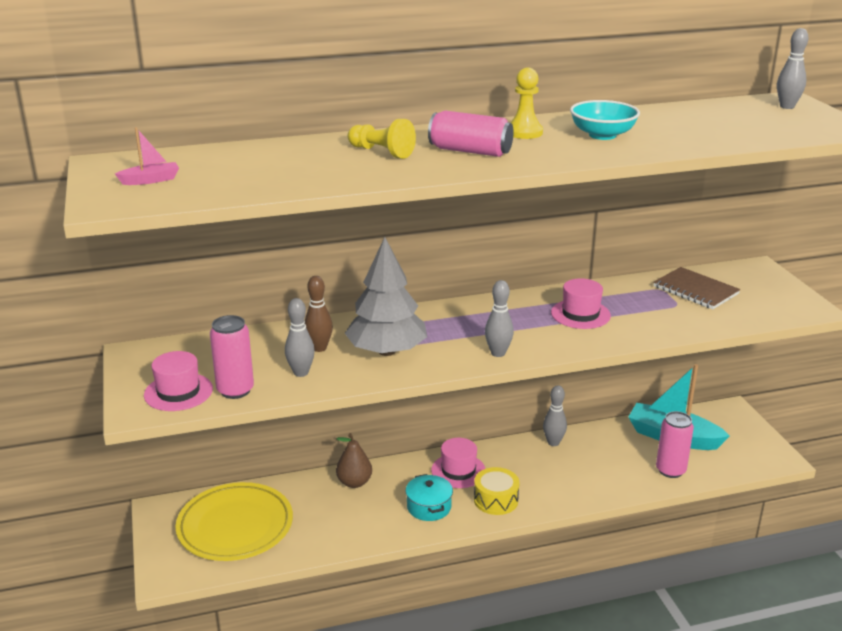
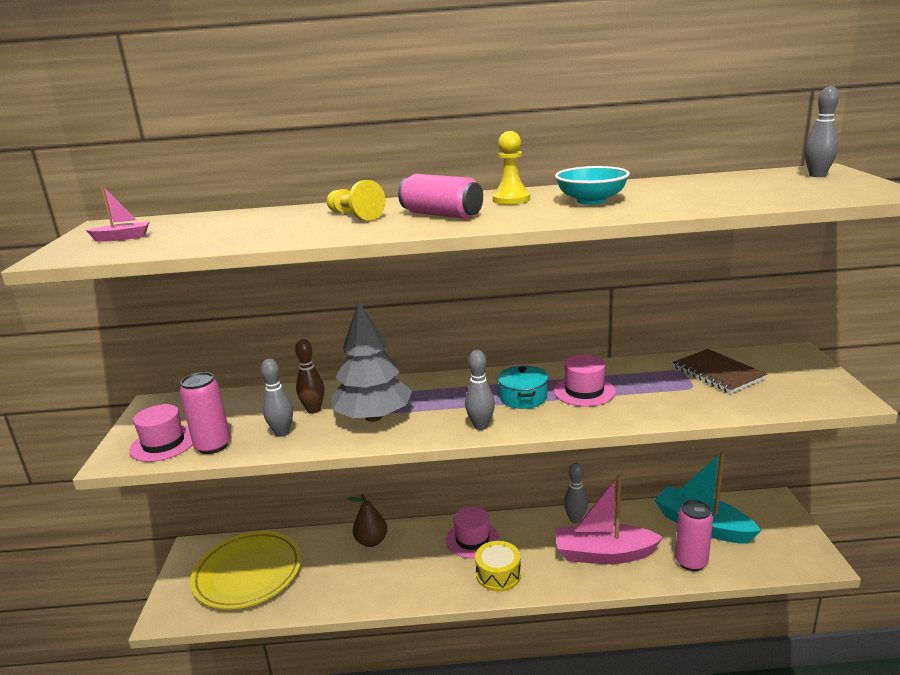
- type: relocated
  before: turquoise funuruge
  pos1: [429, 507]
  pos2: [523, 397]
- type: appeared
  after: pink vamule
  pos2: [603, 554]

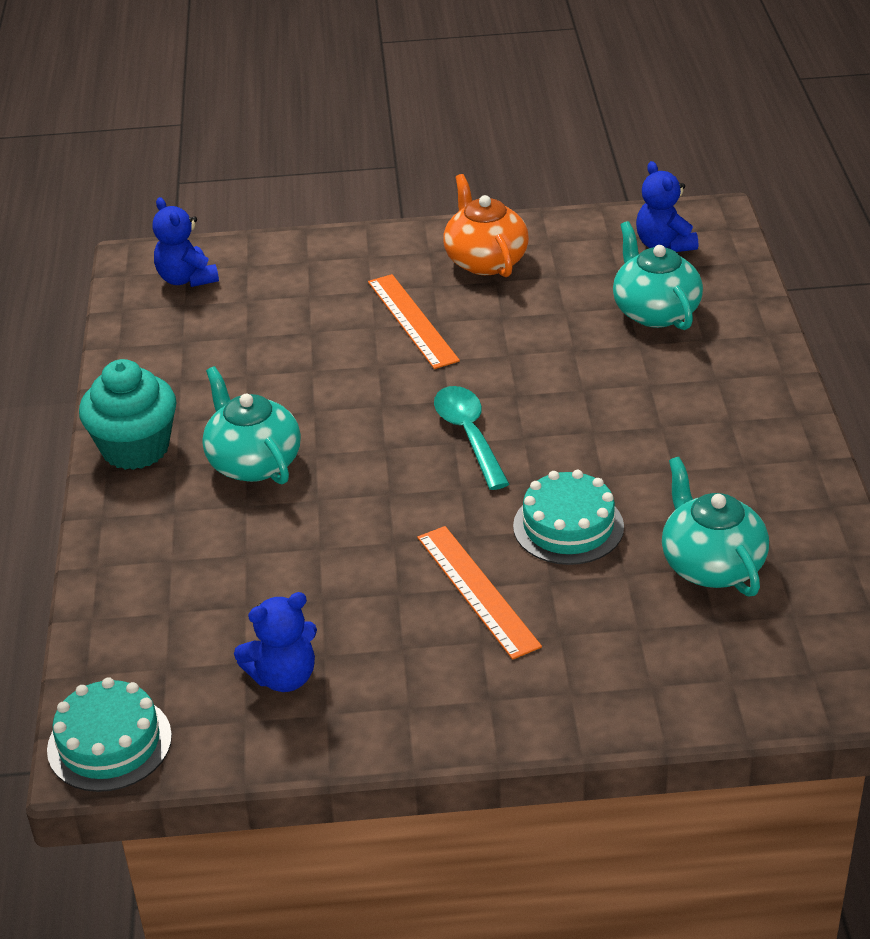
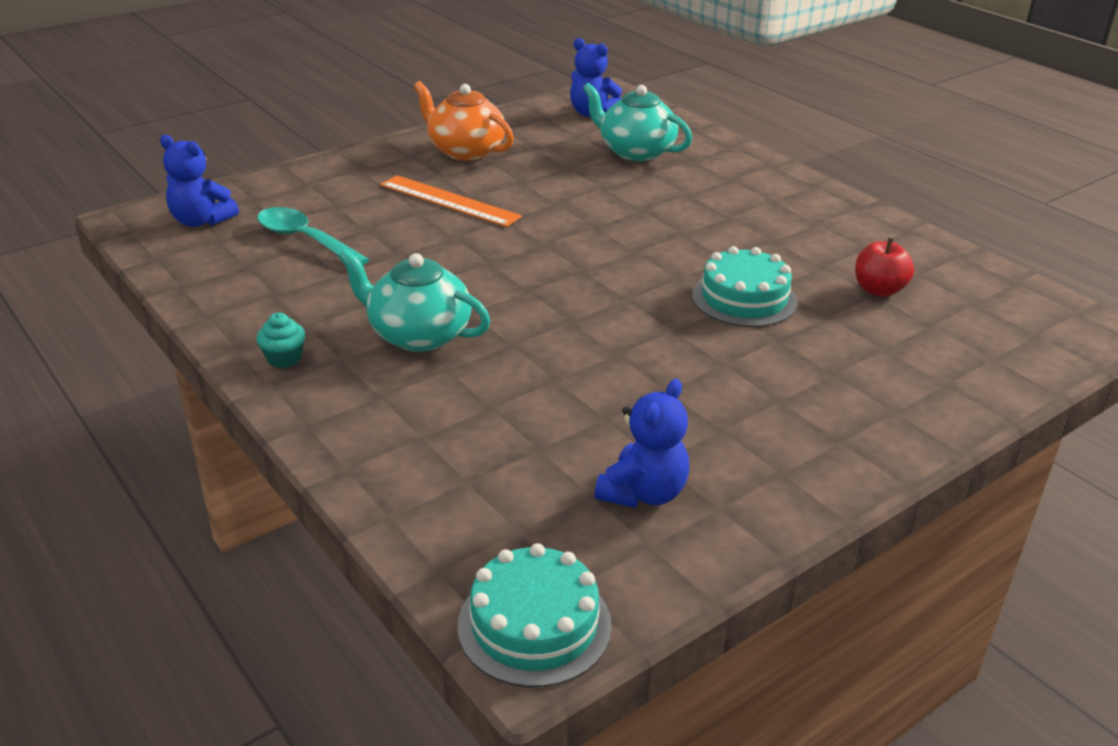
- type: size
  before: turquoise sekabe
  pos1: [135, 448]
  pos2: [284, 358]
  scale: 0.45
- type: relocated
  before: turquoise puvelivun
  pos1: [469, 435]
  pos2: [305, 240]
- type: exchanged
  before: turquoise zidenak
  after: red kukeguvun
  pos1: [711, 565]
  pos2: [878, 290]
- type: missing
  before: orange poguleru
  pos1: [477, 591]

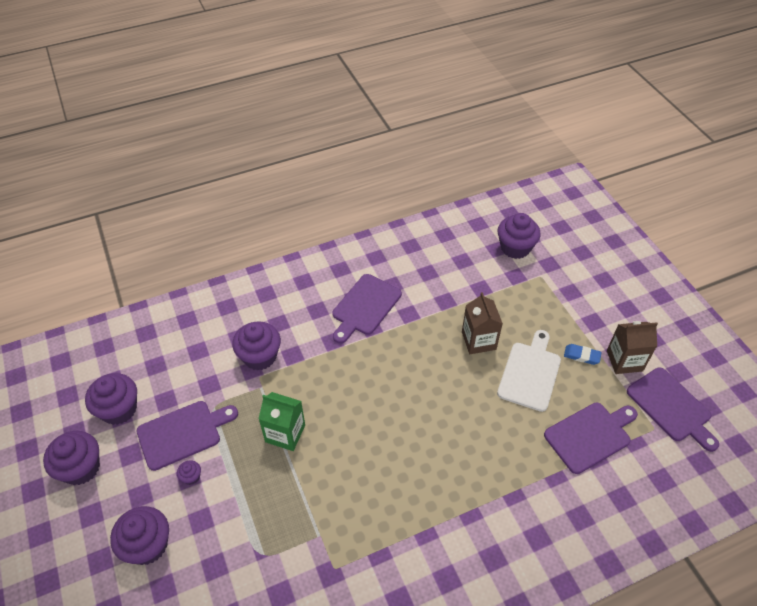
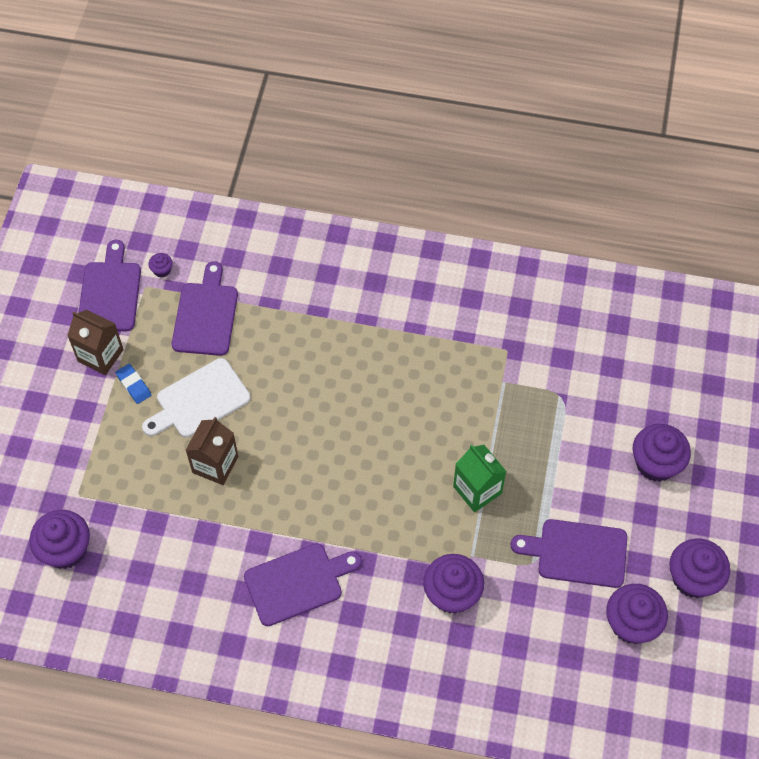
- type: relocated
  before: purple sekabe
  pos1: [191, 477]
  pos2: [162, 270]
- type: spun
  before: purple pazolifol
  pos1: [590, 436]
  pos2: [206, 315]
  turn: 90

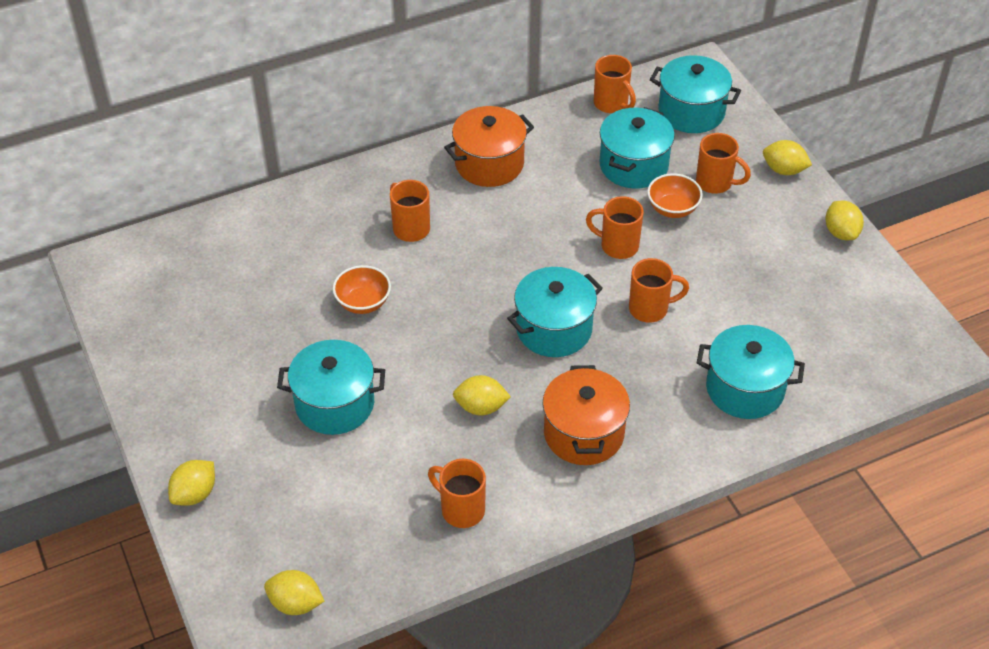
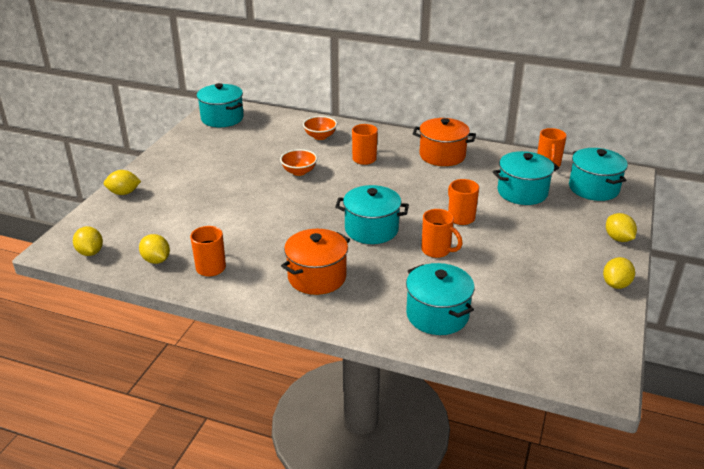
- type: relocated
  before: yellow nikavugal
  pos1: [481, 407]
  pos2: [156, 260]
- type: relocated
  before: turquoise funuruge
  pos1: [335, 404]
  pos2: [222, 118]
- type: relocated
  before: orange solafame
  pos1: [672, 209]
  pos2: [320, 136]
- type: missing
  before: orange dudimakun
  pos1: [715, 183]

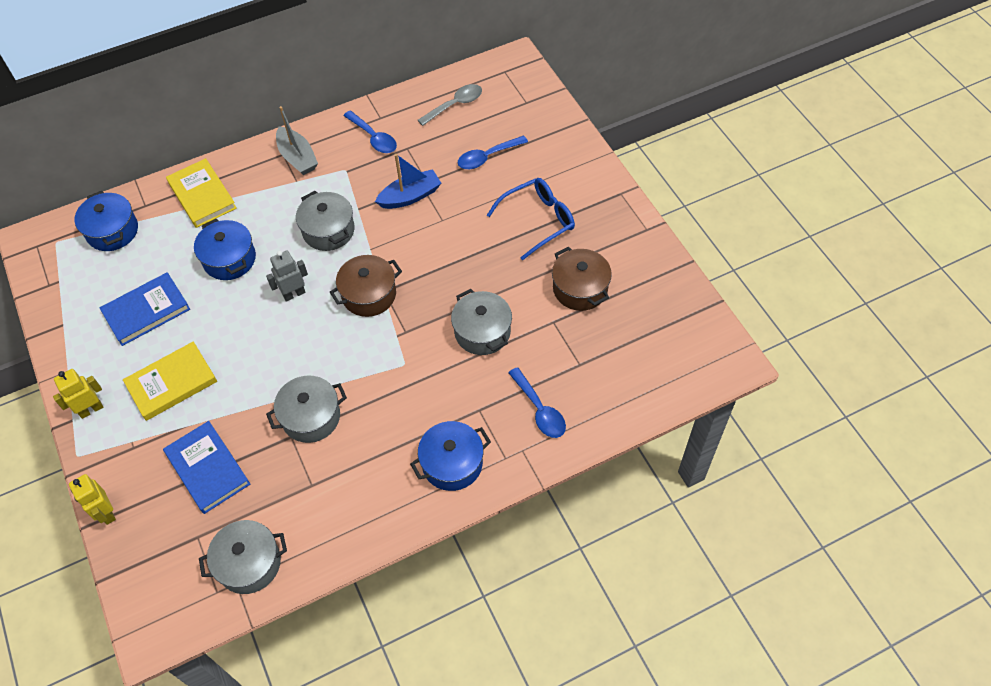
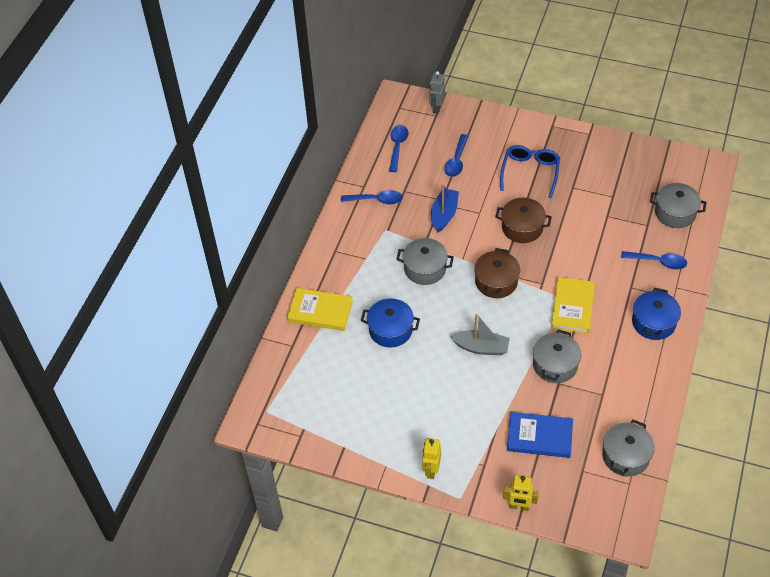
- type: colour
  before: grey puvelivun
  after: blue puvelivun
  pos1: [455, 105]
  pos2: [397, 147]
- type: relocated
  before: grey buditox
  pos1: [294, 294]
  pos2: [437, 108]
- type: relocated
  before: grey vamule
  pos1: [297, 158]
  pos2: [481, 347]
- type: relocated
  before: brown funuruge
  pos1: [580, 288]
  pos2: [522, 228]
- type: relocated
  before: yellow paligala
  pos1: [172, 383]
  pos2: [572, 307]
- type: relocated
  before: grey funuruge
  pos1: [482, 332]
  pos2: [675, 213]
- type: missing
  before: blue funuruge
  pos1: [112, 231]
- type: missing
  before: blue paligala
  pos1: [146, 311]

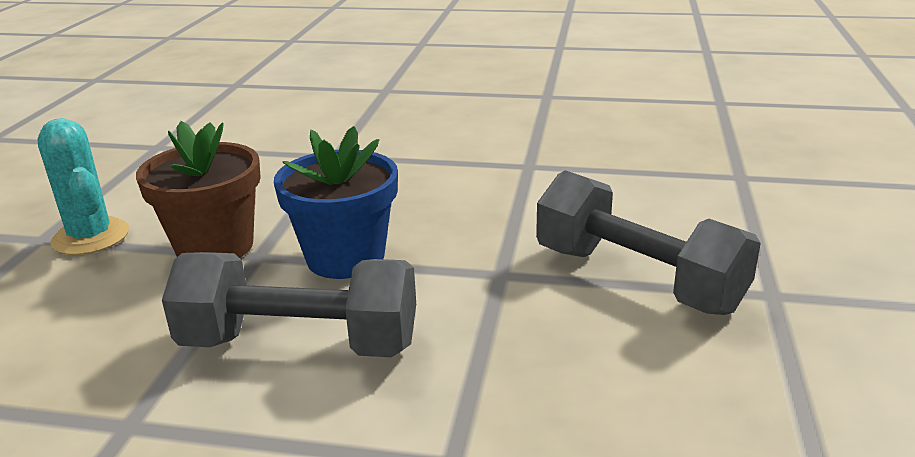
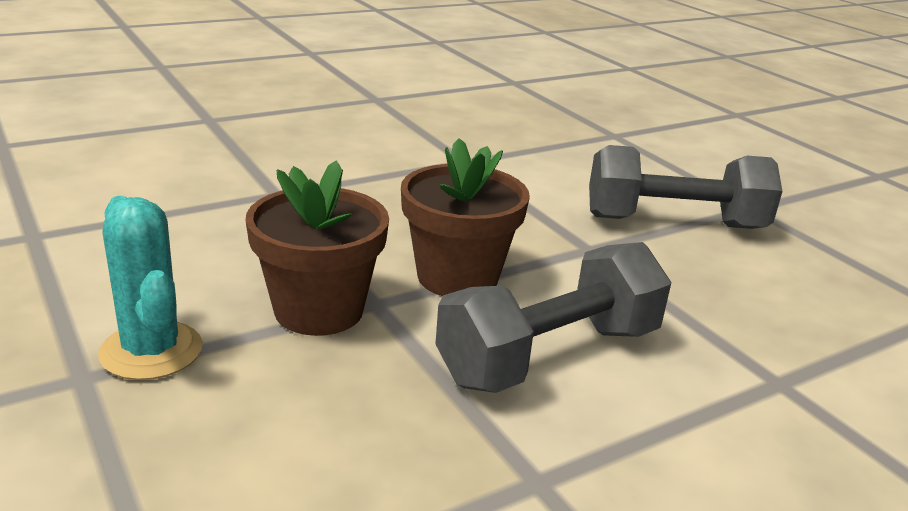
- type: spun
  before: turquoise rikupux
  pos1: [90, 237]
  pos2: [151, 351]
  turn: 45
- type: colour
  before: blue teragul
  after: brown teragul
  pos1: [345, 258]
  pos2: [457, 277]

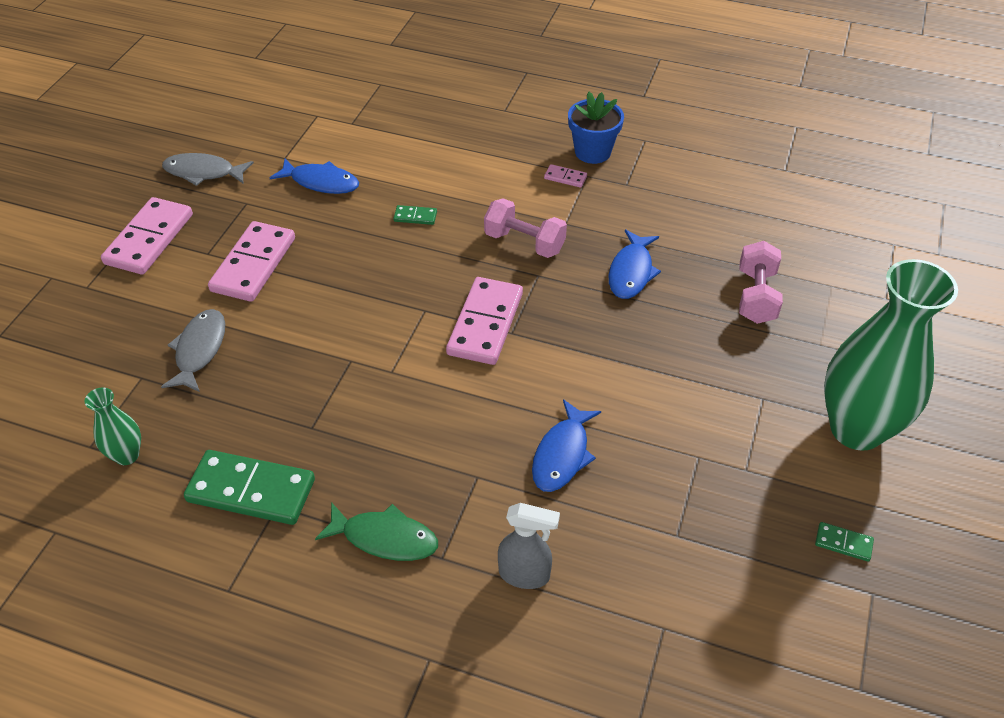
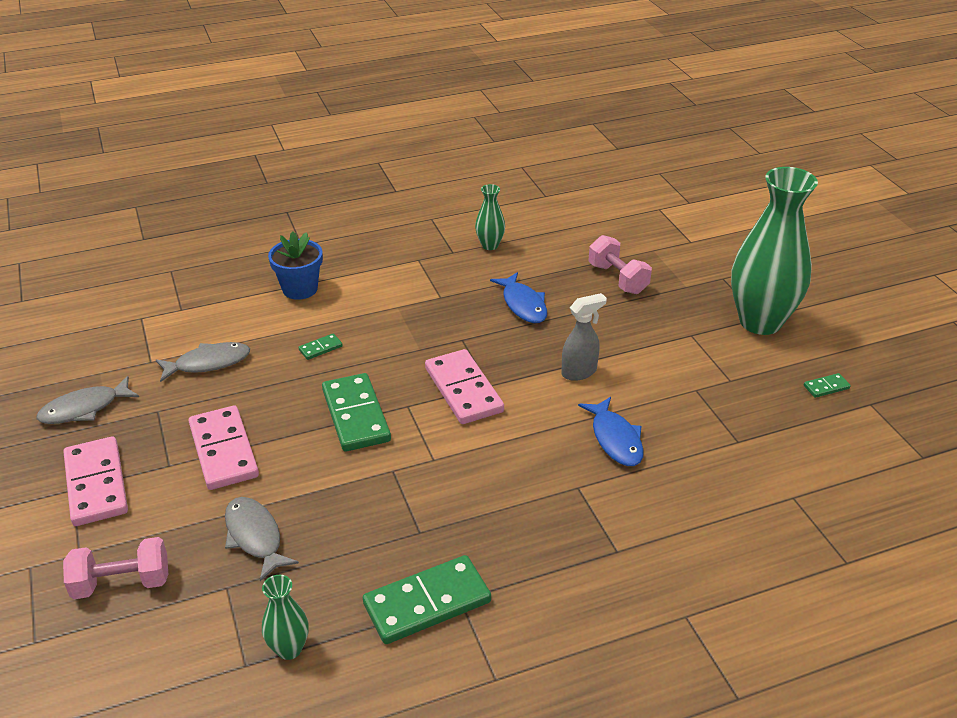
- type: relocated
  before: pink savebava
  pos1: [524, 242]
  pos2: [122, 583]
- type: colour
  before: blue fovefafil
  after: grey fovefafil
  pos1: [321, 182]
  pos2: [208, 363]
- type: relocated
  before: blue teragul
  pos1: [592, 152]
  pos2: [300, 289]
- type: appeared
  after: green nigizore
  pos2: [355, 415]
- type: appeared
  after: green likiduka
  pos2: [490, 245]
- type: relocated
  before: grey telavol
  pos1: [525, 575]
  pos2: [579, 372]
- type: missing
  before: green fovefafil
  pos1: [384, 538]
- type: missing
  before: pink nigizore
  pos1: [565, 177]

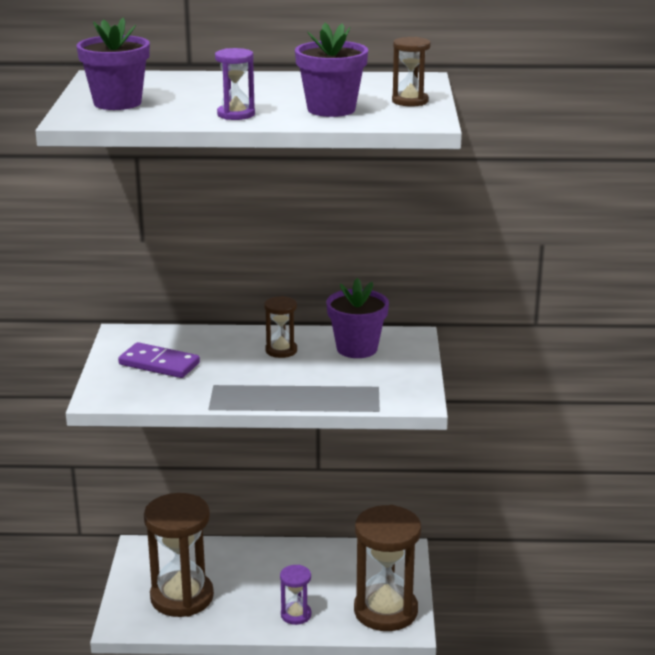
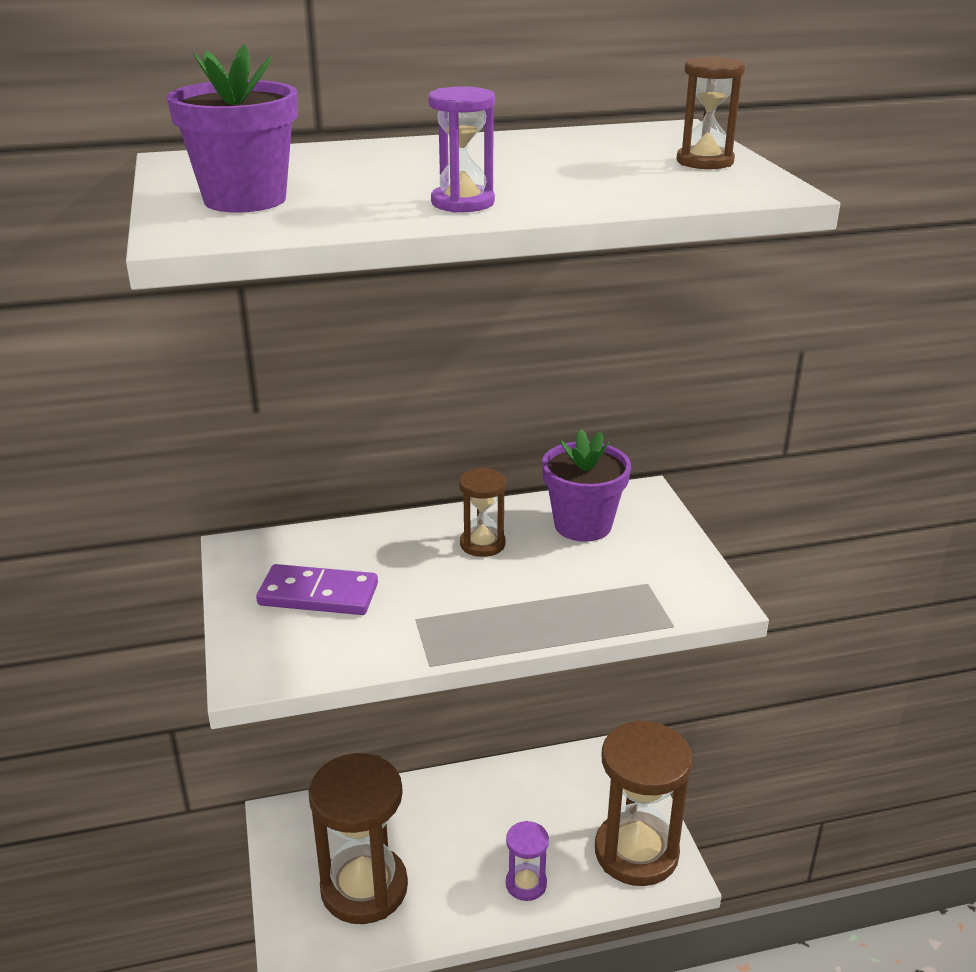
- type: missing
  before: purple teragul
  pos1: [331, 109]

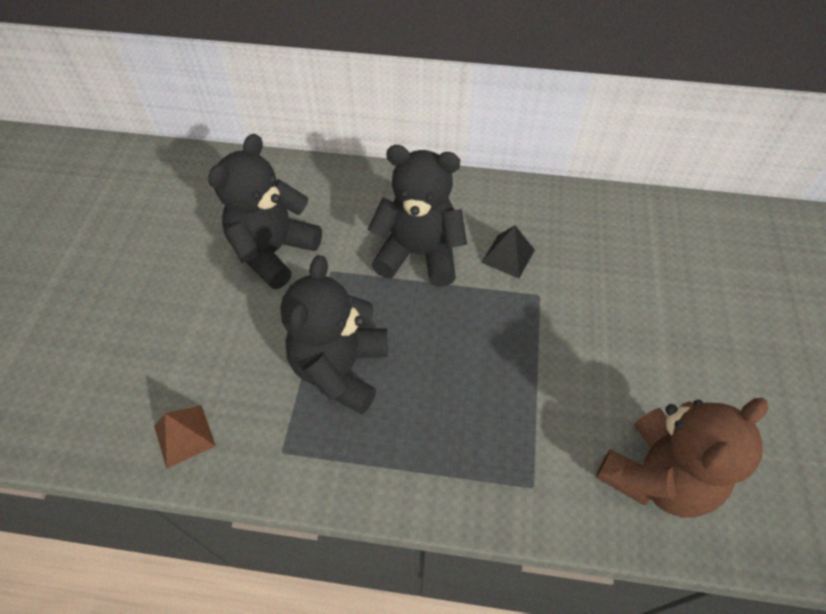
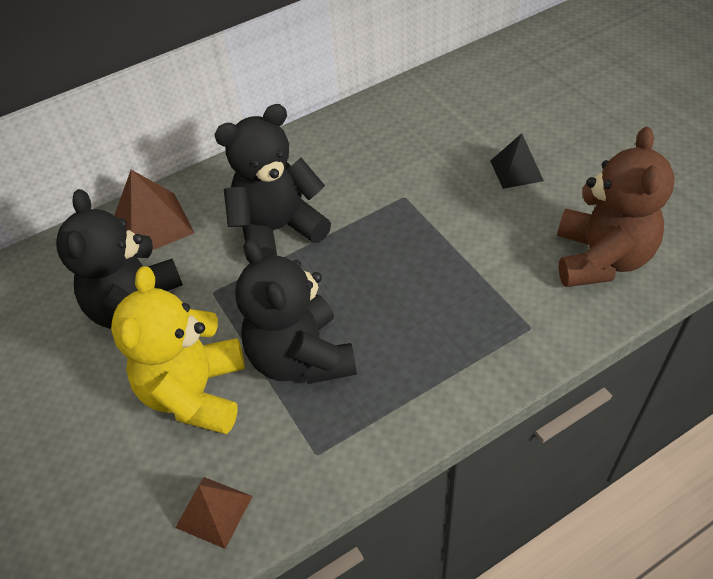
- type: appeared
  after: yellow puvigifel
  pos2: [196, 393]
- type: appeared
  after: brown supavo
  pos2: [153, 224]
- type: relocated
  before: black supavo
  pos1: [508, 256]
  pos2: [516, 170]

